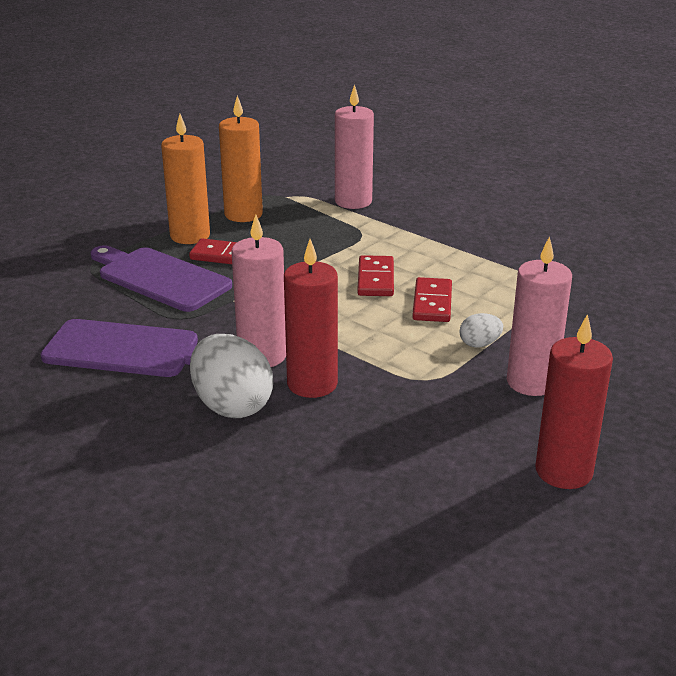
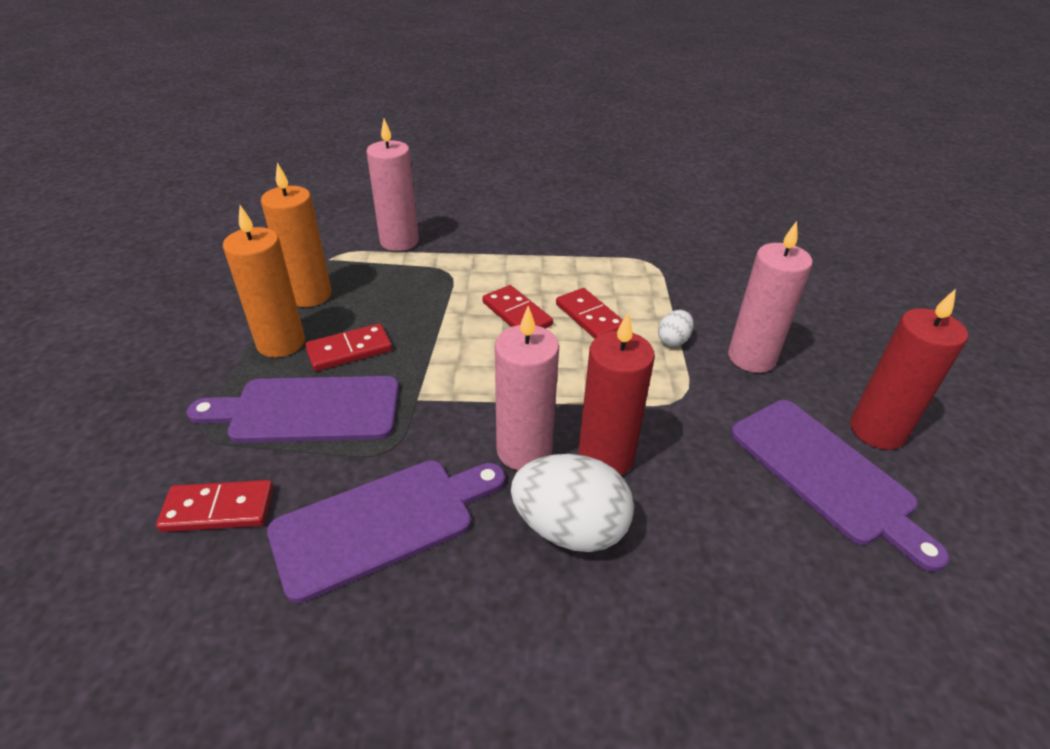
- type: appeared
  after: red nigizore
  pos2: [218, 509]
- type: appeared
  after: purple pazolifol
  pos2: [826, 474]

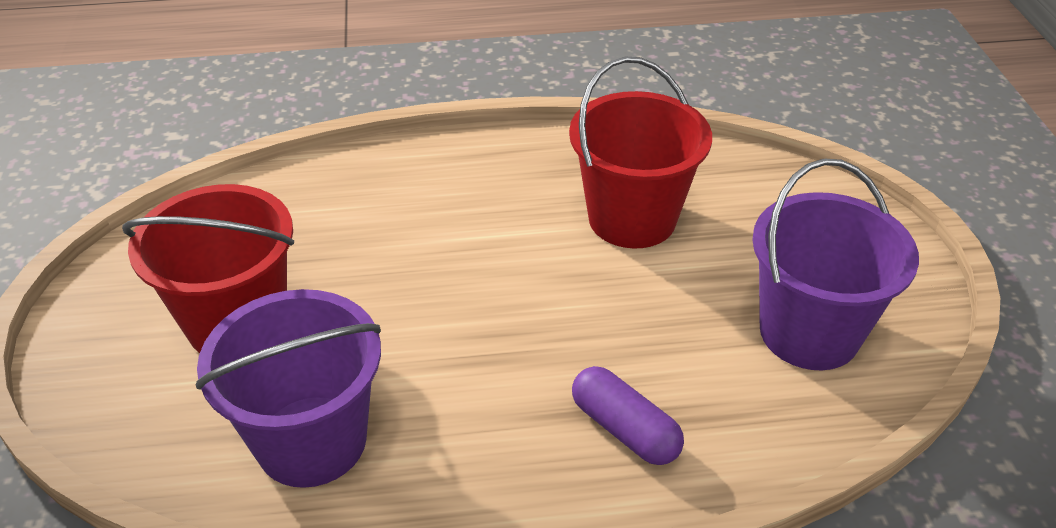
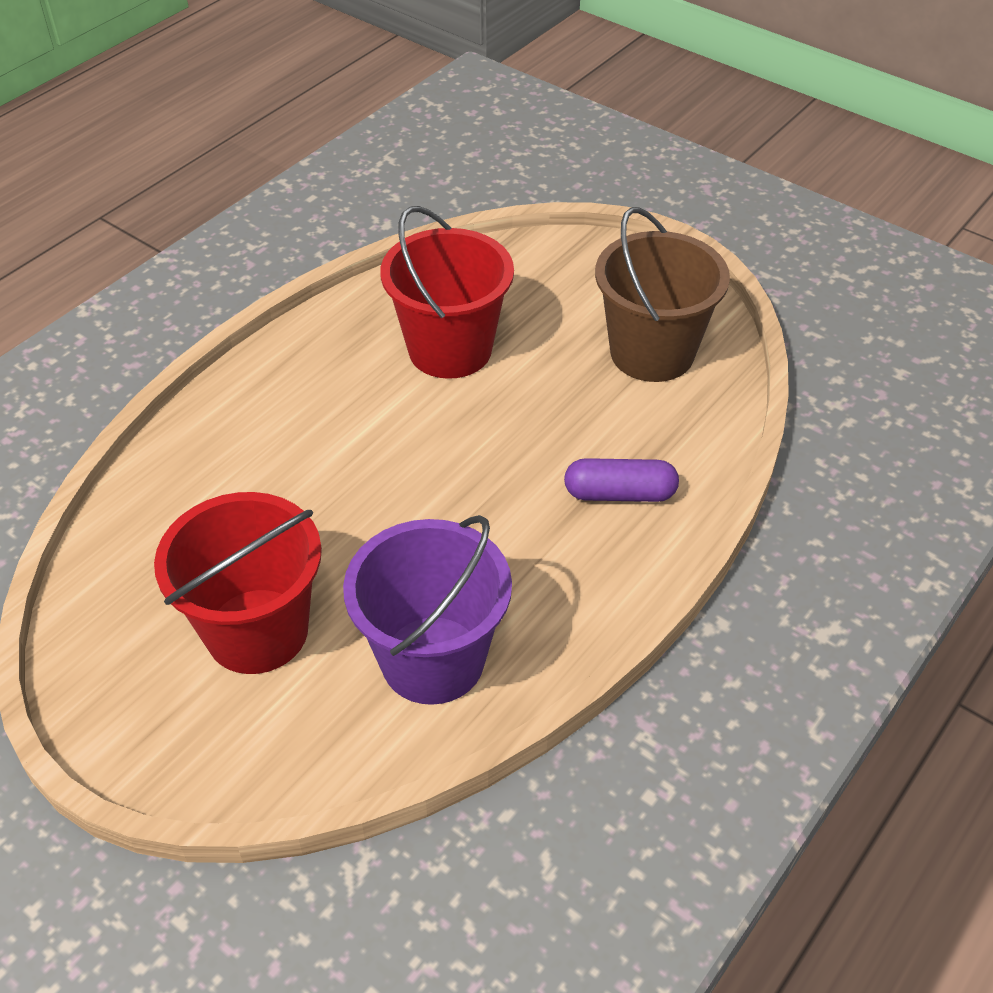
- type: colour
  before: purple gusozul
  after: brown gusozul
  pos1: [809, 332]
  pos2: [652, 353]

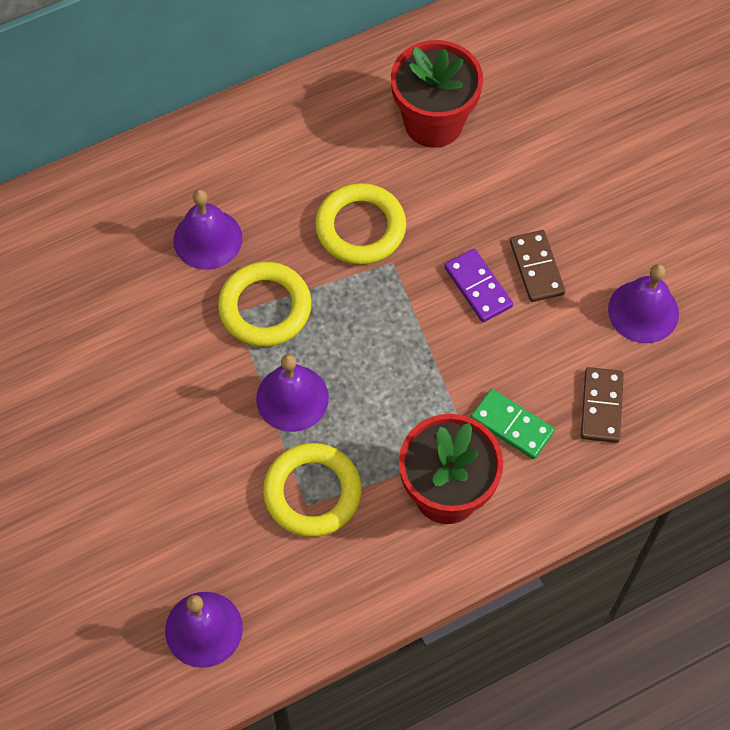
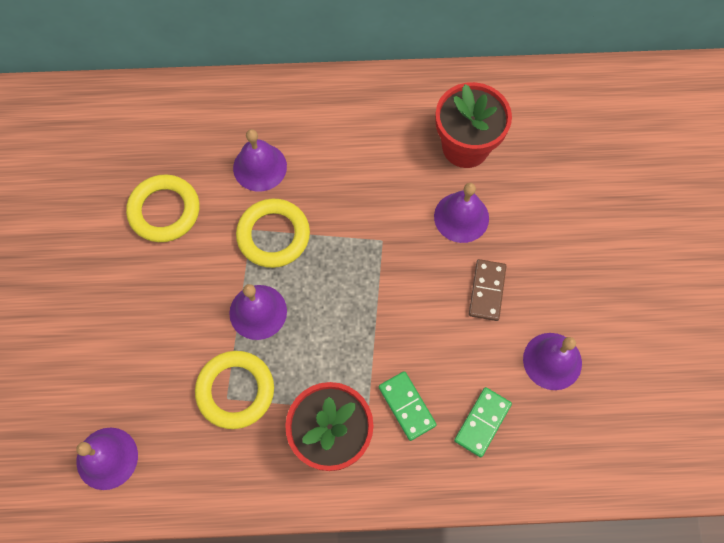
- type: relocated
  before: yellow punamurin
  pos1: [360, 228]
  pos2: [164, 211]
- type: appeared
  after: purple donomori
  pos2: [461, 217]
- type: colour
  before: brown nigizore
  after: green nigizore
  pos1: [601, 406]
  pos2: [482, 422]
- type: missing
  before: purple nigizore
  pos1: [478, 287]

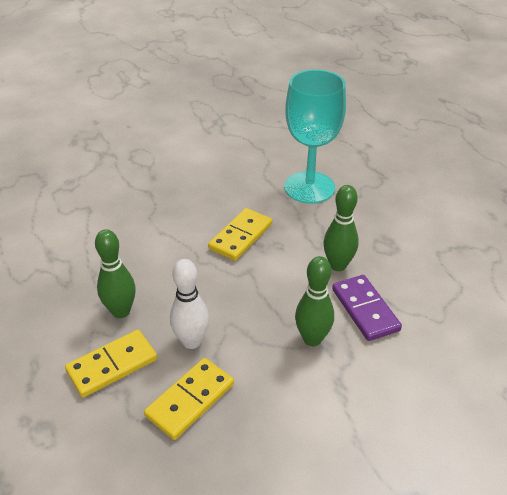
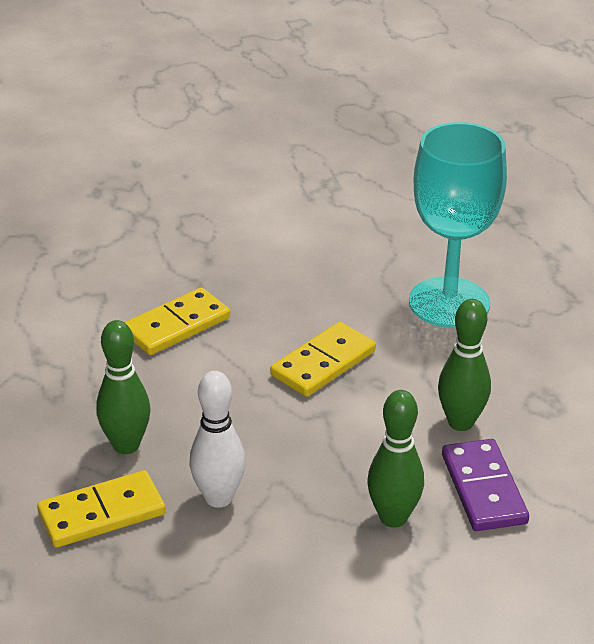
- type: relocated
  before: yellow nigizore
  pos1: [190, 400]
  pos2: [176, 326]

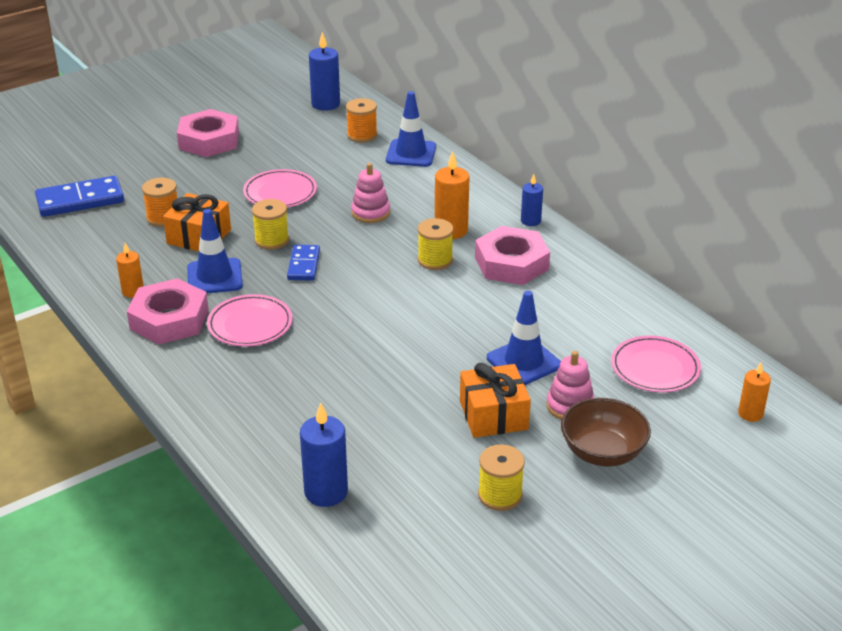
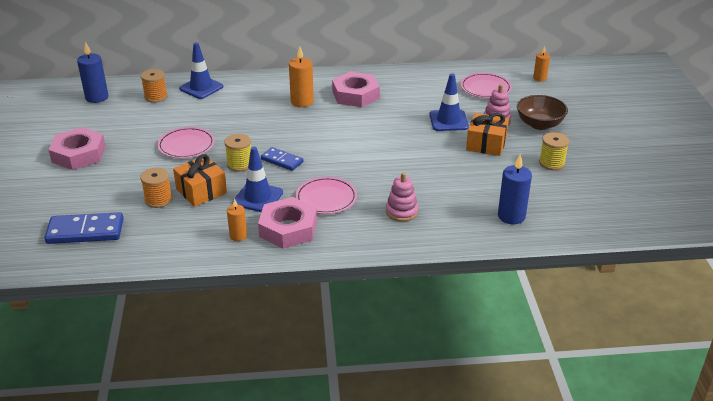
- type: spun
  before: blue nigizore
  pos1: [80, 200]
  pos2: [85, 231]
  turn: 75
- type: relocated
  before: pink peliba
  pos1: [370, 213]
  pos2: [401, 211]
- type: missing
  before: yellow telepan
  pos1: [435, 260]
- type: missing
  before: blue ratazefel
  pos1: [530, 221]

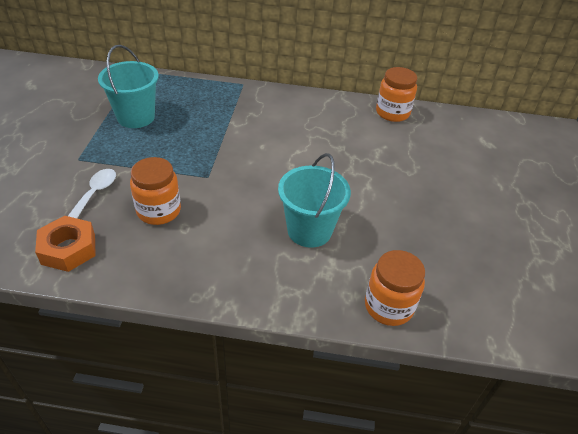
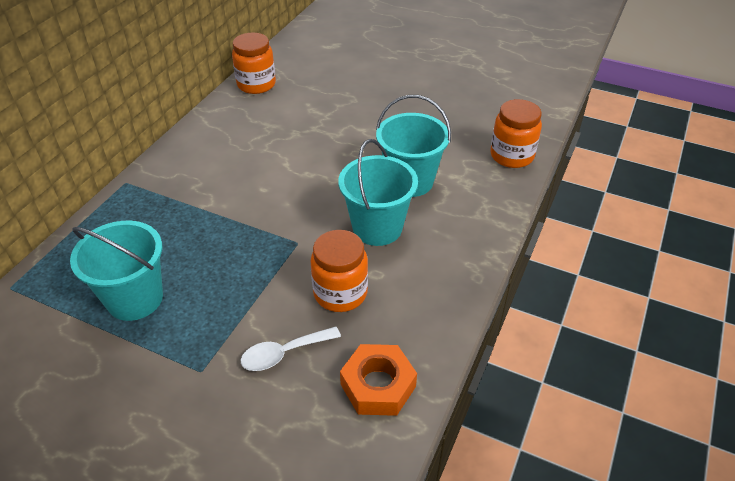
- type: spun
  before: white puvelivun
  pos1: [95, 193]
  pos2: [283, 353]
  turn: -60
- type: appeared
  after: turquoise gusozul
  pos2: [377, 228]

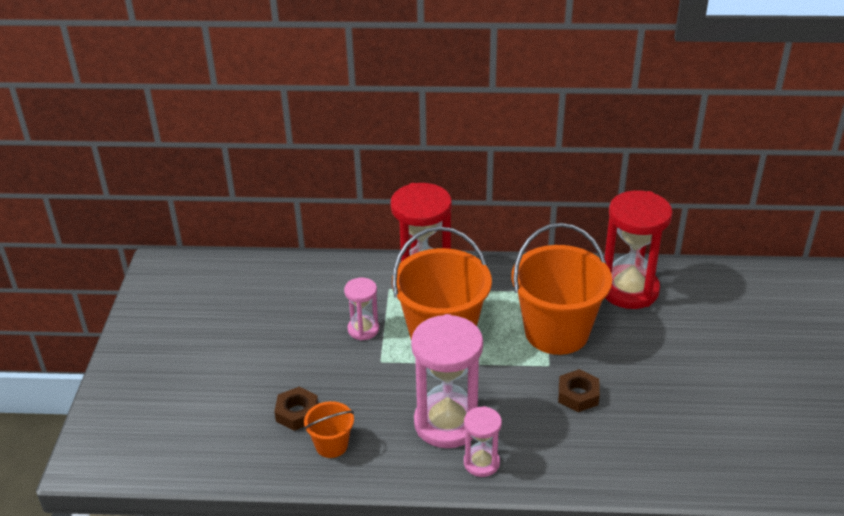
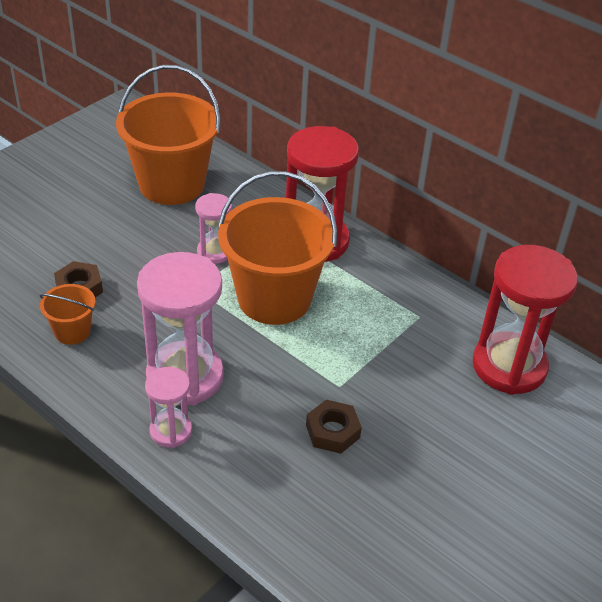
- type: relocated
  before: orange gusozul
  pos1: [556, 332]
  pos2: [172, 184]

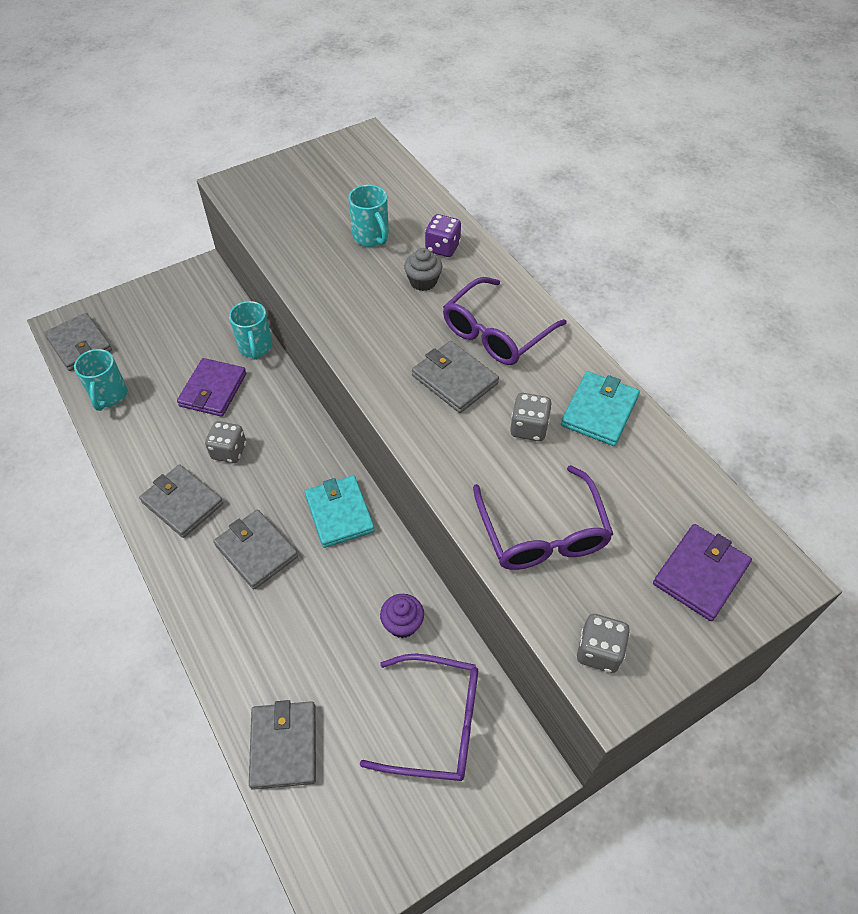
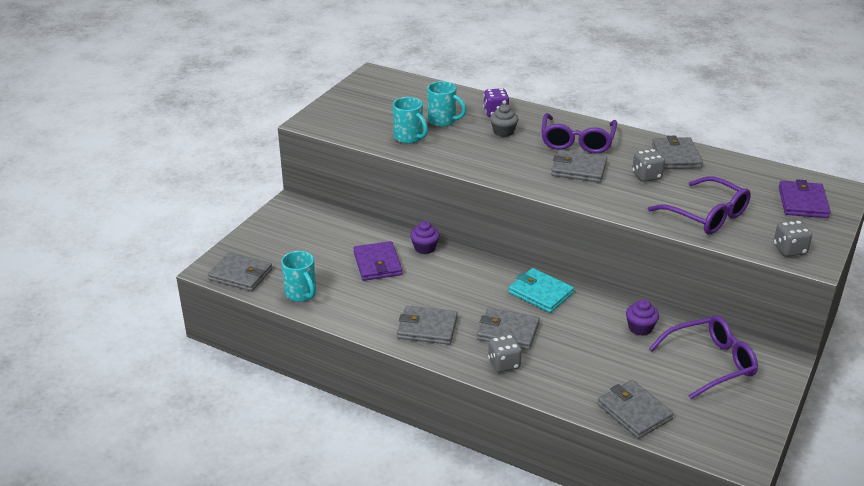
- type: relocated
  before: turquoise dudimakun
  pos1: [255, 347]
  pos2: [409, 138]
- type: appeared
  after: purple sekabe
  pos2: [425, 248]
- type: relocated
  before: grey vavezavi
  pos1: [229, 451]
  pos2: [504, 364]
- type: colour
  before: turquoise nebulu
  after: grey nebulu
  pos1: [599, 411]
  pos2: [676, 156]

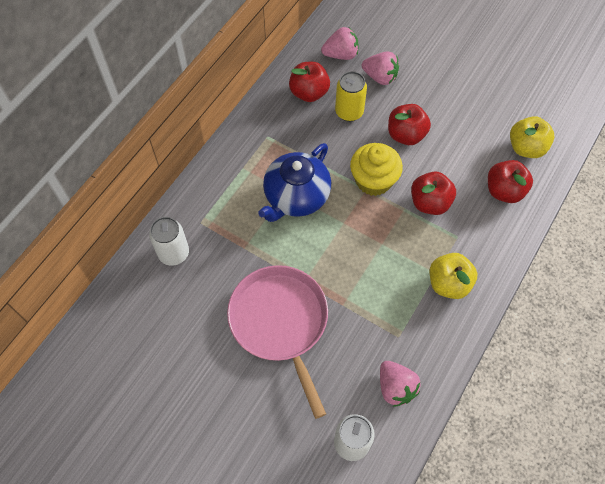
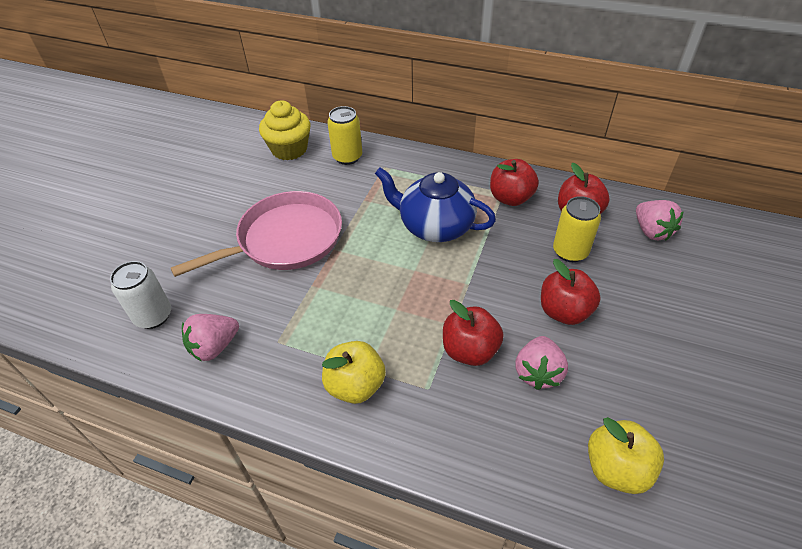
- type: relocated
  before: yellow sekabe
  pos1: [373, 180]
  pos2: [289, 149]
- type: colour
  before: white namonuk
  after: yellow namonuk
  pos1: [173, 253]
  pos2: [347, 157]
- type: relocated
  before: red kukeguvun
  pos1: [504, 191]
  pos2: [510, 198]
- type: relocated
  before: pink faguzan
  pos1: [380, 77]
  pos2: [538, 372]

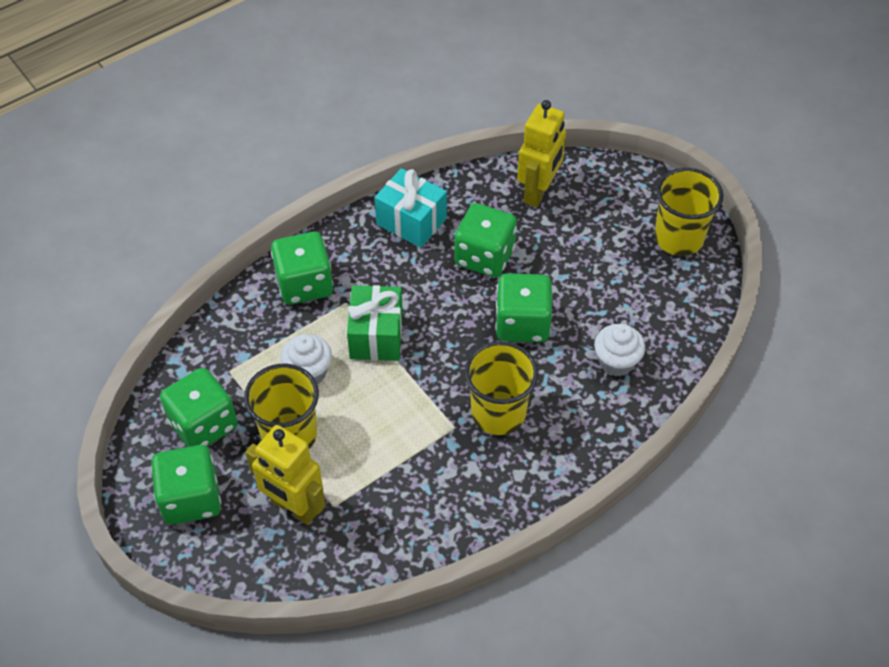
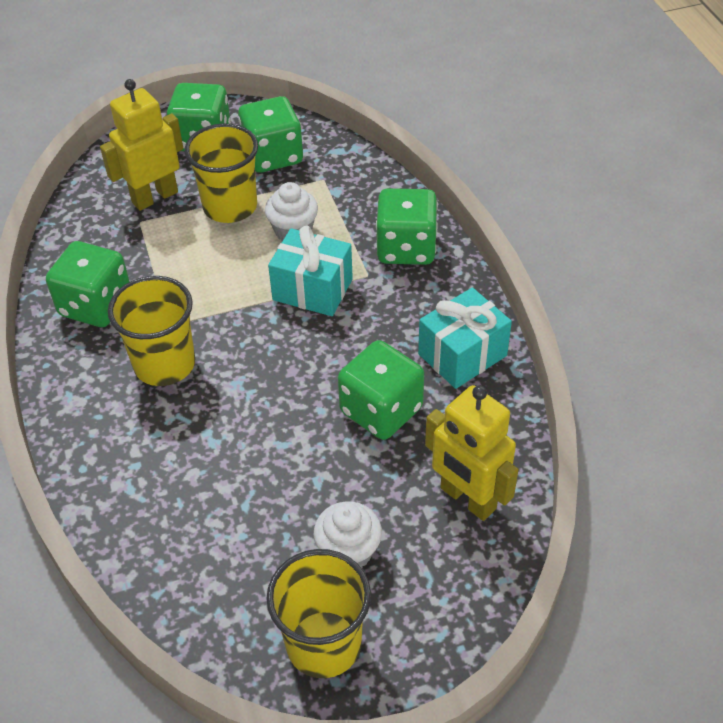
- type: relocated
  before: green vavezavi
  pos1: [522, 323]
  pos2: [96, 305]
- type: colour
  before: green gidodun
  after: turquoise gidodun
  pos1: [376, 336]
  pos2: [312, 289]
- type: relocated
  before: white sekabe
  pos1: [616, 362]
  pos2: [348, 552]

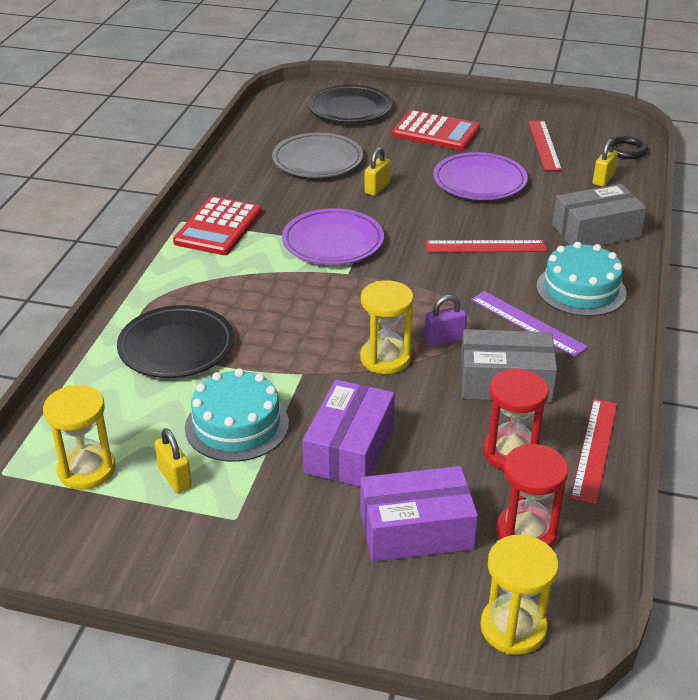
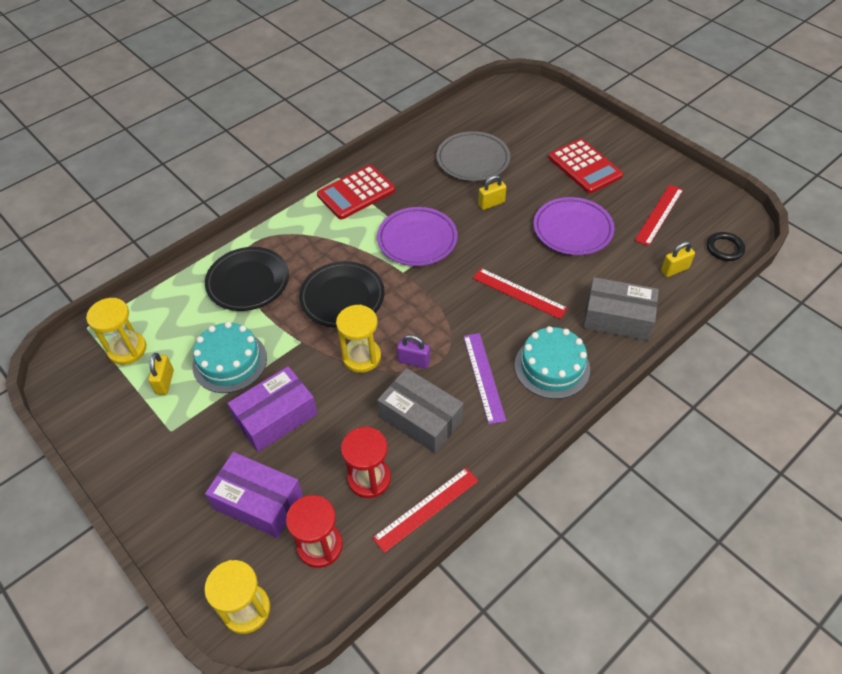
- type: relocated
  before: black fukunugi
  pos1: [350, 109]
  pos2: [342, 297]

